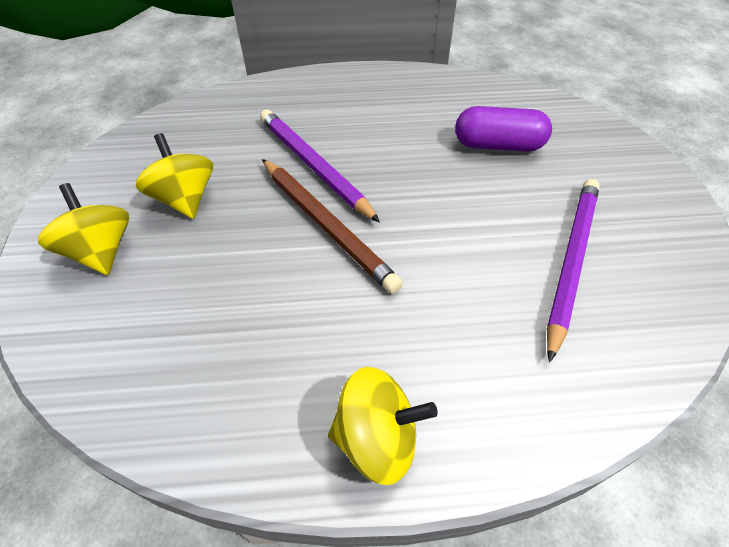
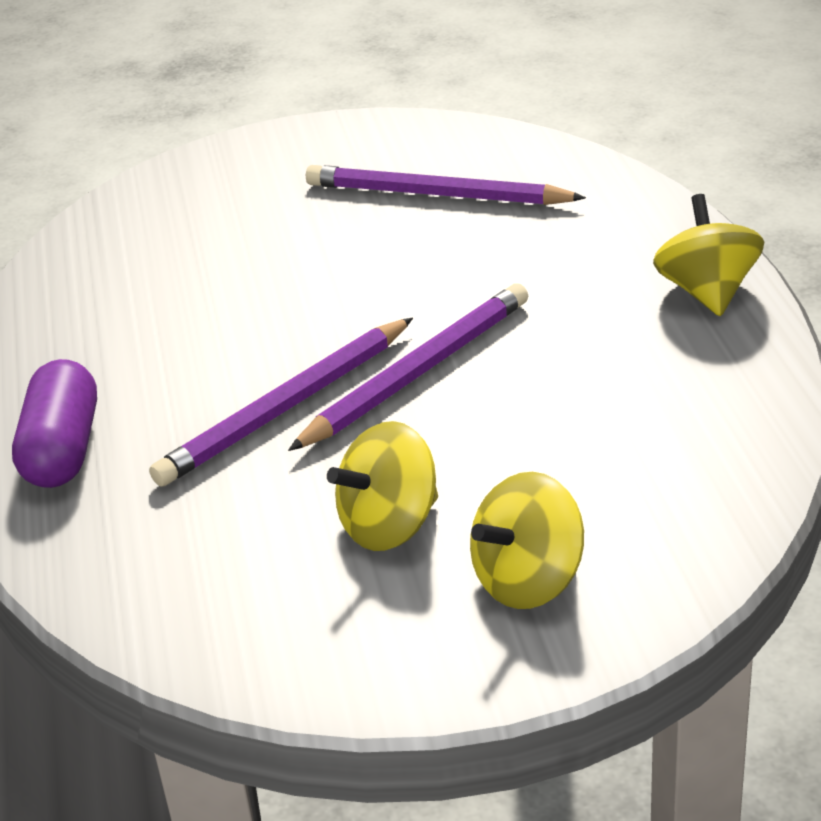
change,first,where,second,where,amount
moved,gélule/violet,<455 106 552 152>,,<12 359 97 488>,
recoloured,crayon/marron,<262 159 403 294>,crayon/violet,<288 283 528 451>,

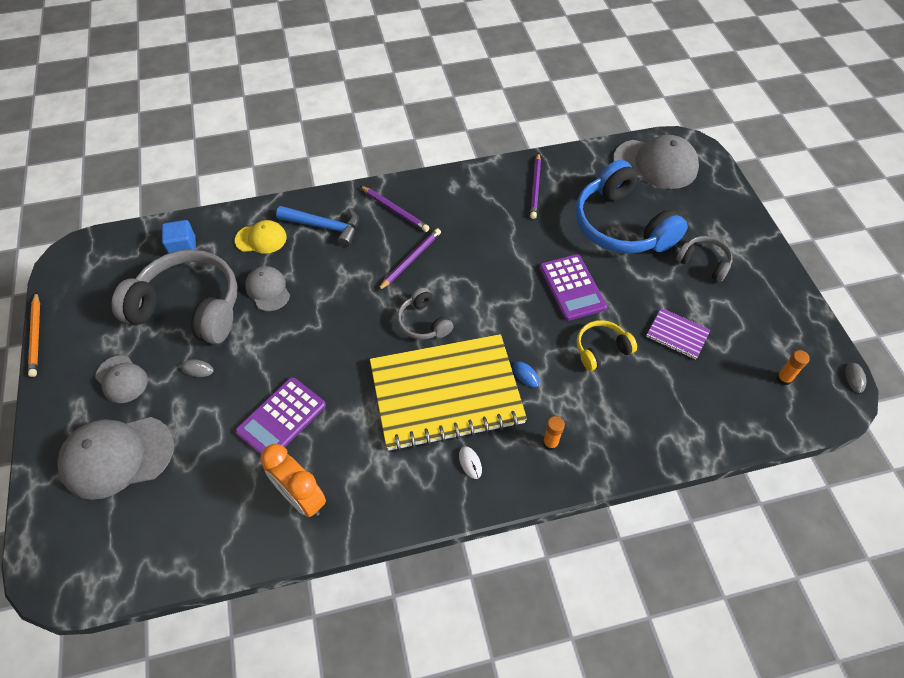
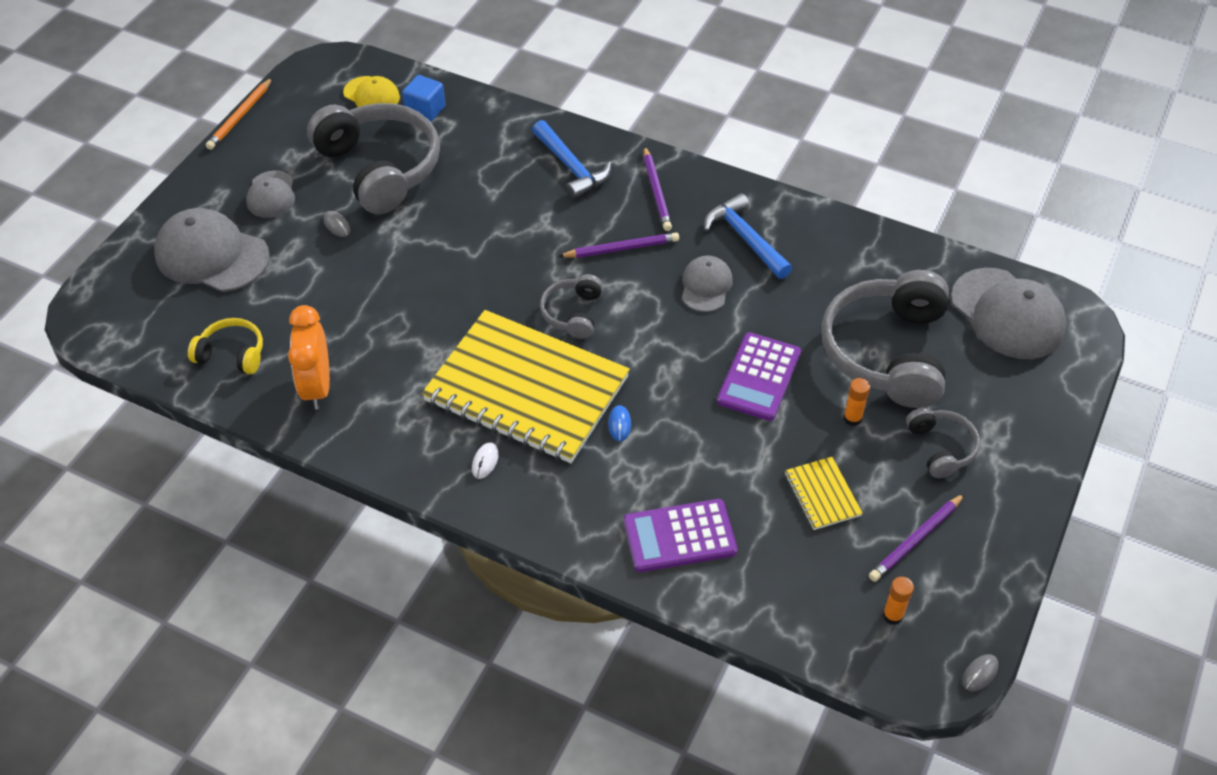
change,first,where,second,where,amount
moved,crayon/violet,<530 153 541 219>,,<869 493 965 582>,
recoloured,casque audio/bleu,<575 160 688 254>,casque audio/gris,<821 270 949 408>,
moved,casquette/jaune,<235 220 287 254>,,<343 76 400 107>,
moved,casquette/gris,<245 266 290 311>,,<682 256 733 312>,
recoloured,carnet/violet,<646 308 710 360>,carnet/jaune,<785 457 863 530>,
moved,casque audio/jaune,<577 320 637 371>,,<188 318 263 374>,
moved,calculatrice/violet,<235 377 326 455>,,<624 499 737 572>,
moved,bâton de colle/orange,<543 416 565 451>,,<843 378 870 426>,
added,,,marteau/bleu,<704 193 792 279>,

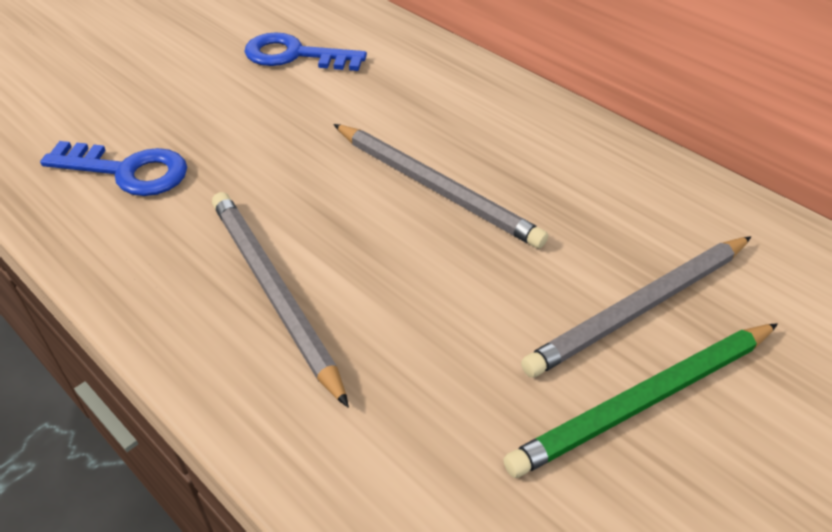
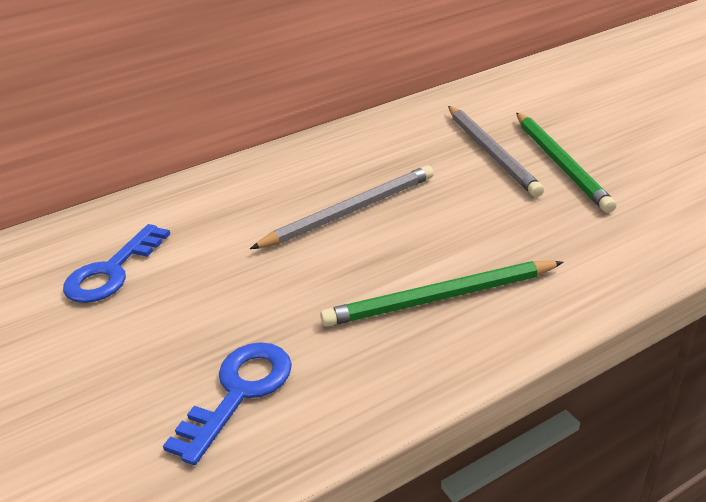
change,first,where,second,where,amount
recoloured,crayon/gris,<212 192 349 408>,crayon/vert,<320 261 564 327>,

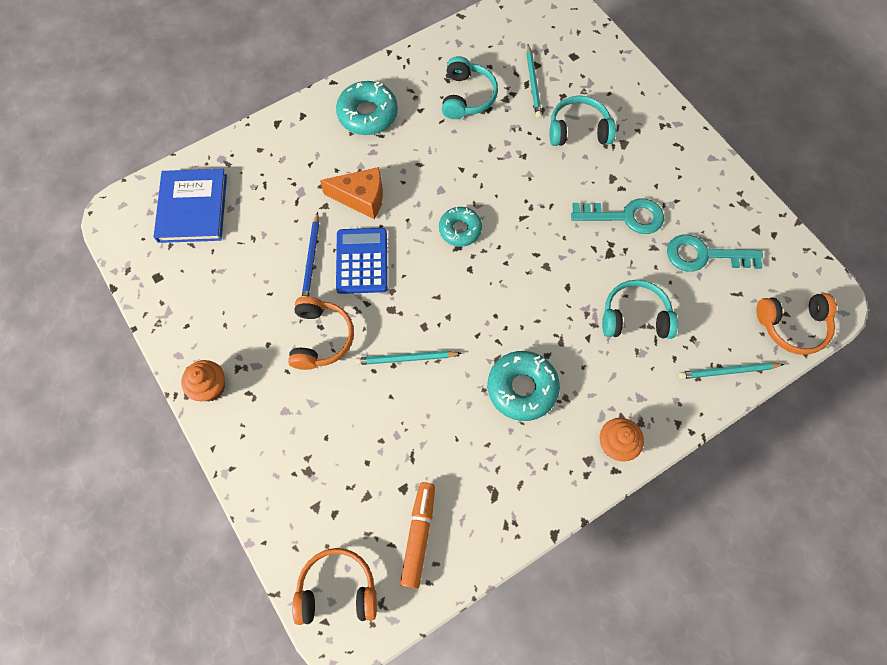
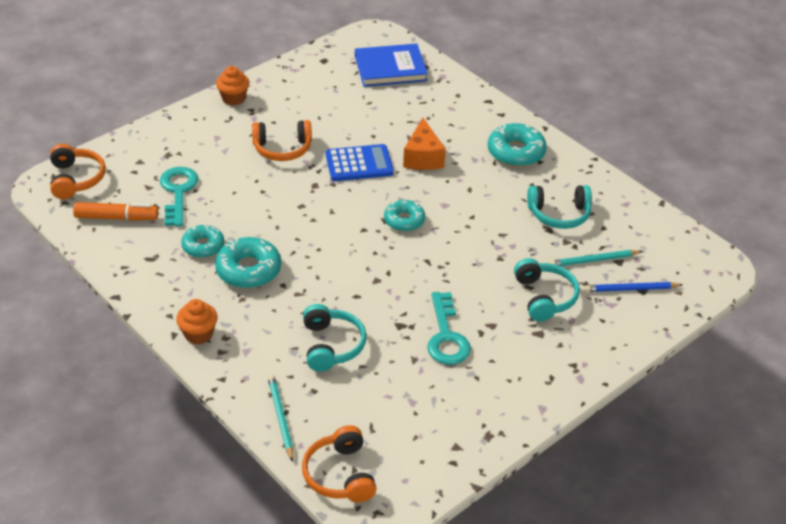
change,first,where,second,where,amount
moved,crayon/bleu,<302 212 319 297>,,<584 282 683 292>,
moved,clé/turquoise,<667 234 763 272>,,<160 167 198 226>,
removed,crayon/turquoise,<355 351 462 365>,,,
added,,,beignet/turquoise,<181 224 224 258>,

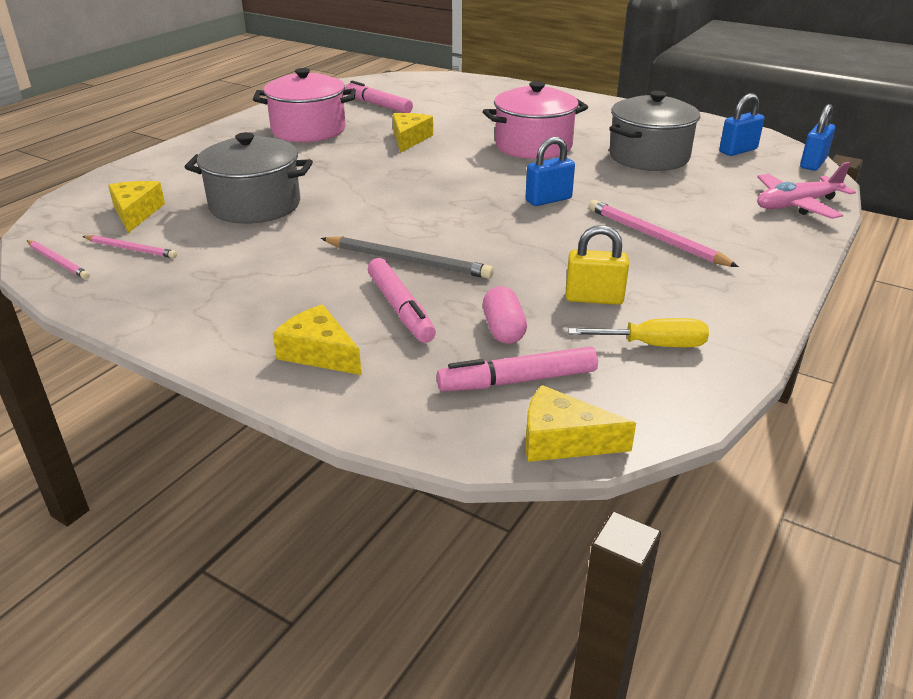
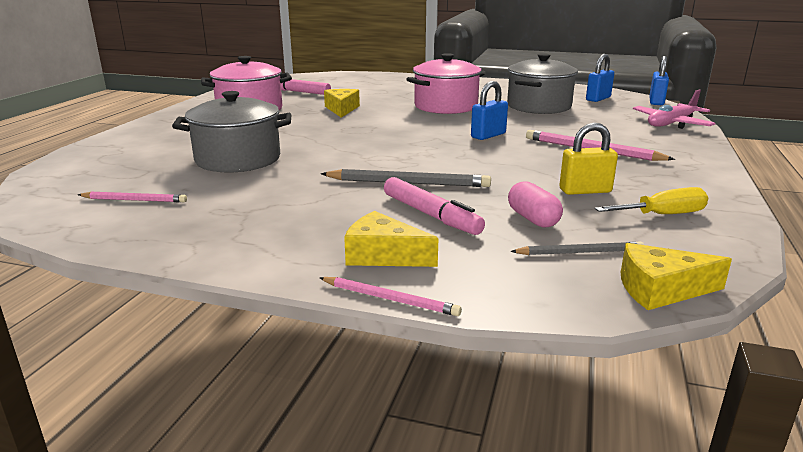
change,first,where,second,where,amount
removed,fromage/jaune,<108 181 165 233>,,,
moved,crayon/rose,<27 240 90 279>,,<320 277 462 316>,
replaced,feutre/rose,<437 347 598 391>,crayon/gris,<510 242 644 255>,

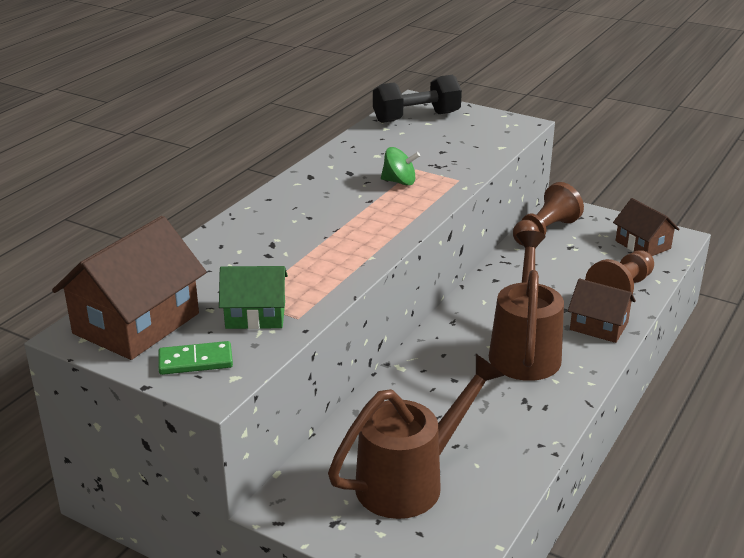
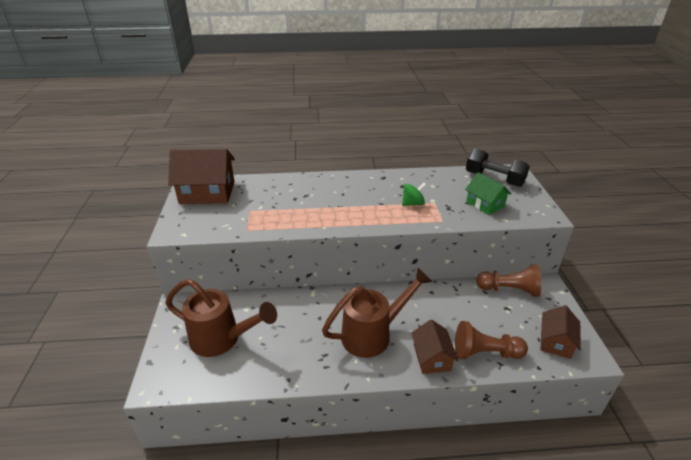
change,first,where,second,where,amount
turned,toupie/vert,<381 147 420 186>,,<402 183 426 206>,90 degrees counterclockwise
moved,maison/vert,<219 266 288 329>,,<465 172 511 215>,
removed,domino/vert,<158 341 233 375>,,,

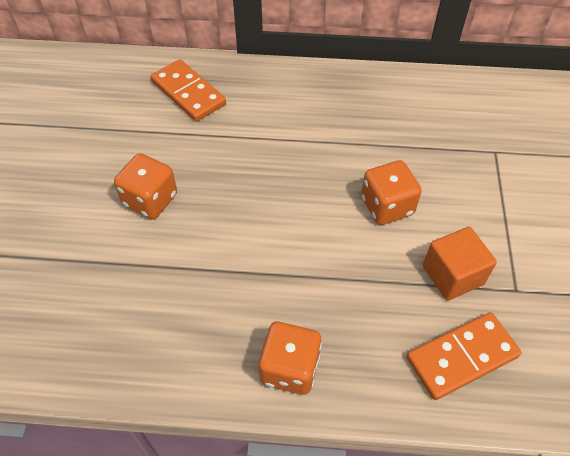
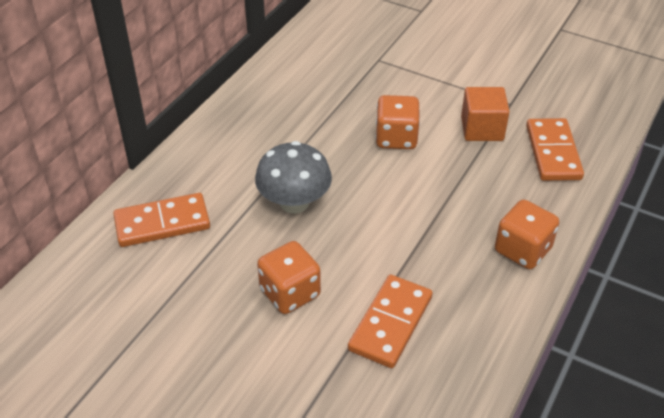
change,first,where,second,where,amount
added,,,champignon/gris,<255 141 332 214>,
added,,,domino/orange,<348 275 433 368>,

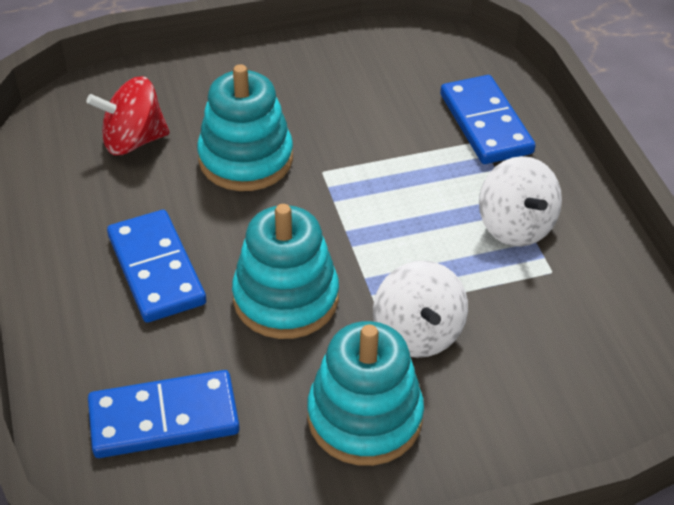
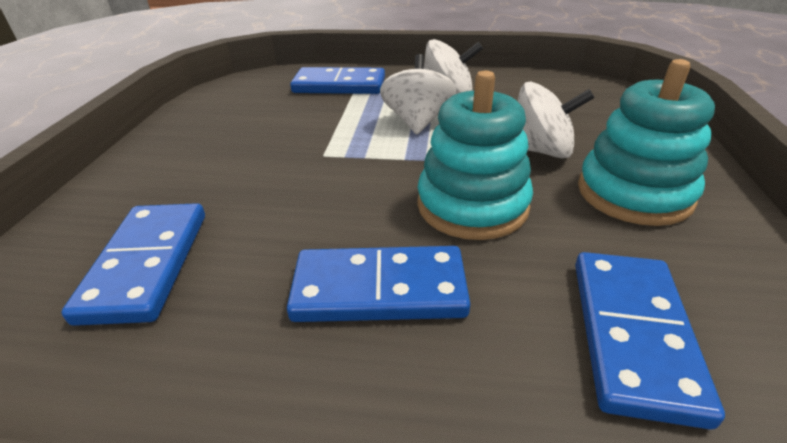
change,first,where,second,where,amount
removed,jouet à empiler/turquoise,<197 64 293 191>,,,
replaced,toupie/rouge,<87 76 169 155>,domino/bleu,<61 203 205 326>,
added,,,toupie/blanc,<380 54 457 134>,

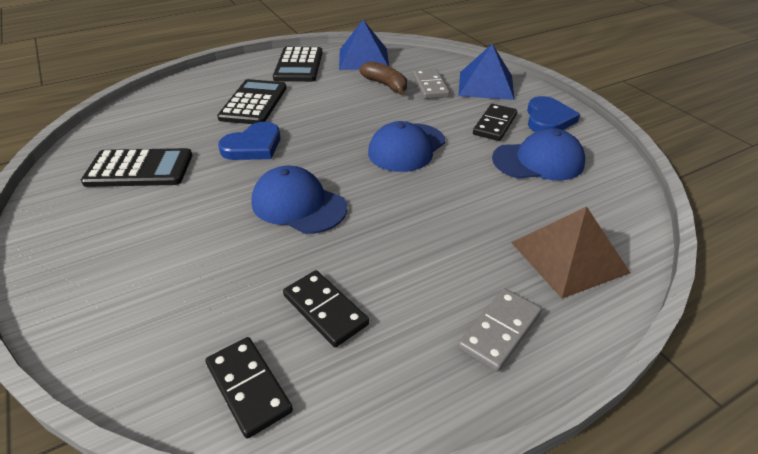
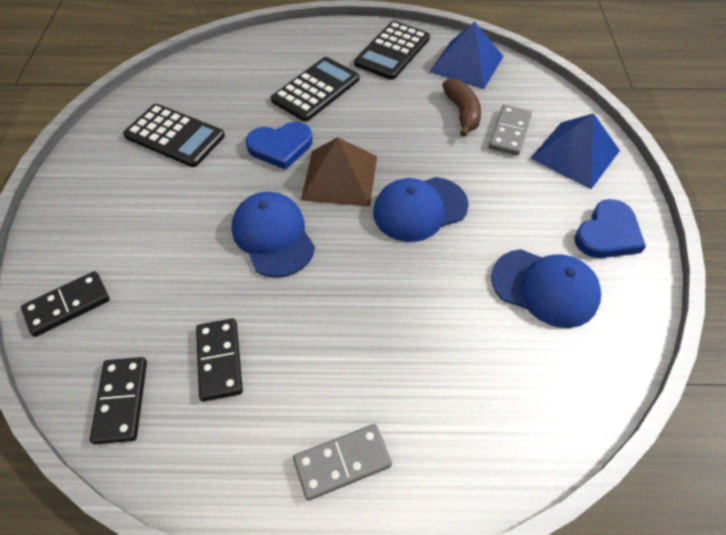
change,first,where,second,where,amount
moved,domino/noir,<473 104 517 141>,,<21 271 110 337>,
moved,pyramide/marron,<511 206 630 298>,,<301 137 377 207>,

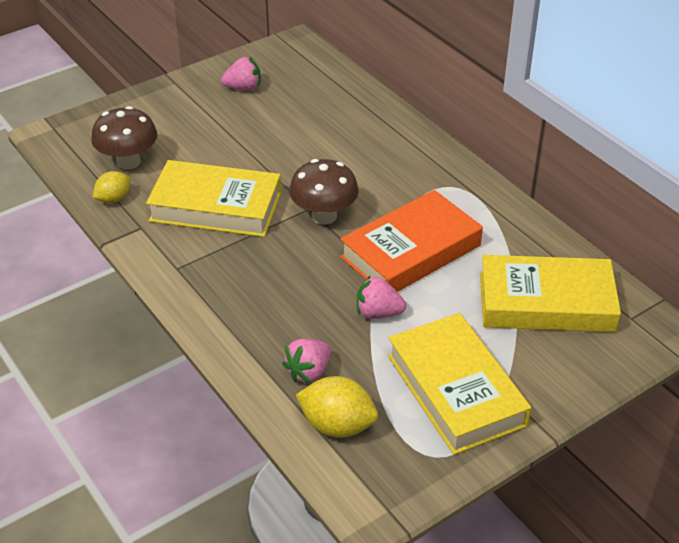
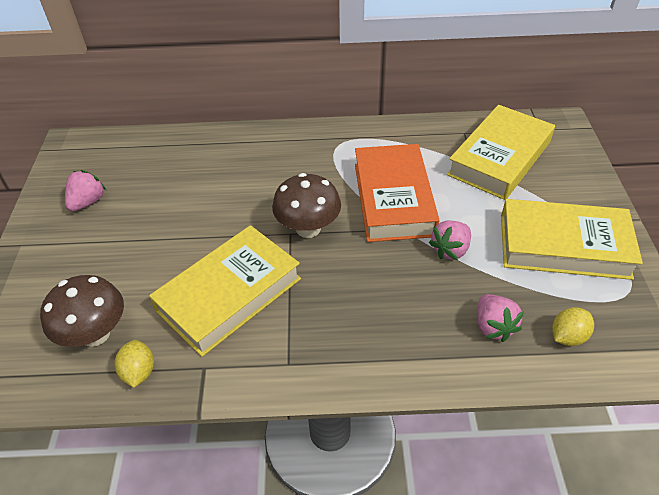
change,first,where,second,where,amount
resized,citron/jaune,<296 376 378 438>,,<552 307 594 346>,x0.64

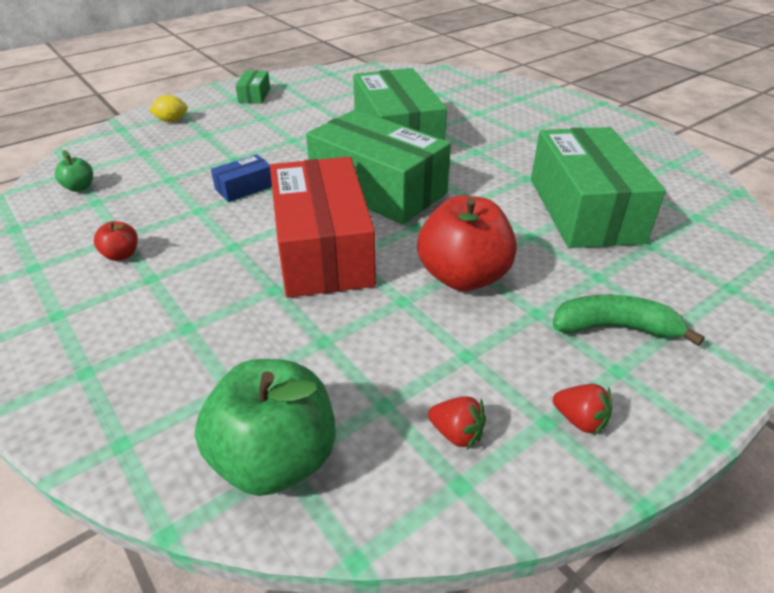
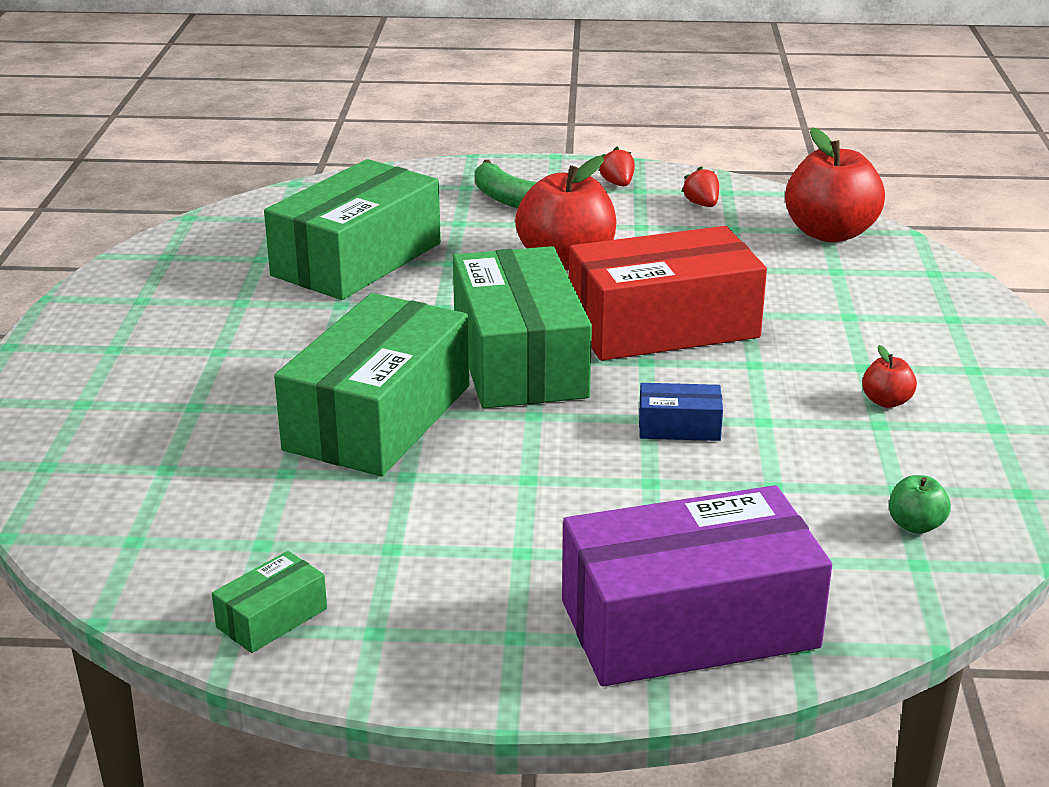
change,first,where,second,where,amount
moved,boîte/vert,<235 70 270 104>,,<212 551 327 653>,
replaced,citron/jaune,<149 95 188 122>,boîte/violet,<562 485 832 686>,
turned,boîte/rouge,<270 157 376 298>,,<569 226 767 361>,45 degrees clockwise
recoloured,pomme/vert,<195 359 336 496>,pomme/rouge,<785 127 885 243>,

